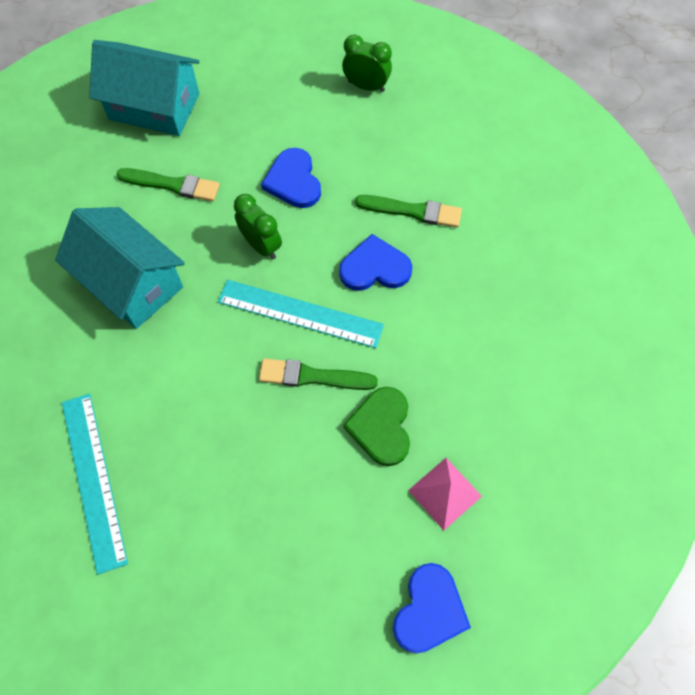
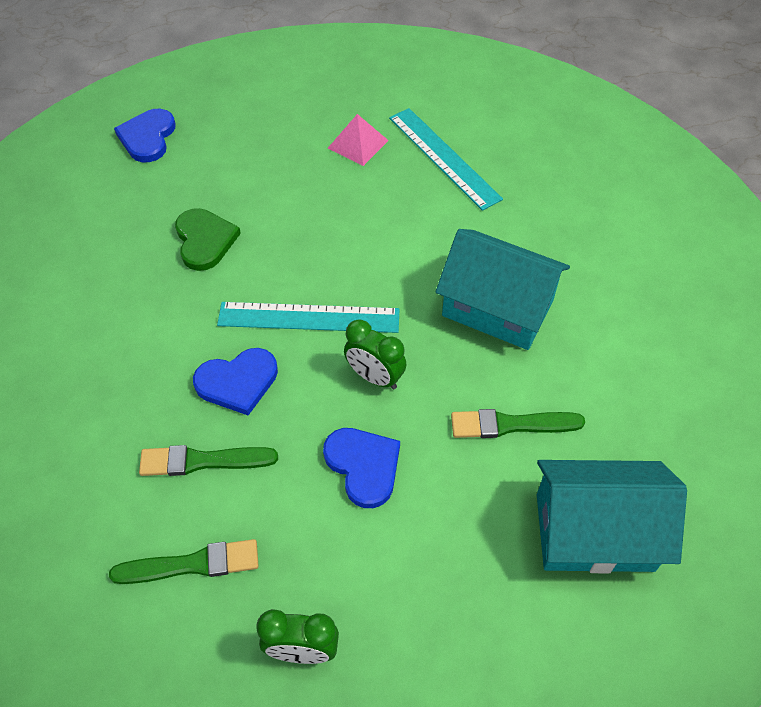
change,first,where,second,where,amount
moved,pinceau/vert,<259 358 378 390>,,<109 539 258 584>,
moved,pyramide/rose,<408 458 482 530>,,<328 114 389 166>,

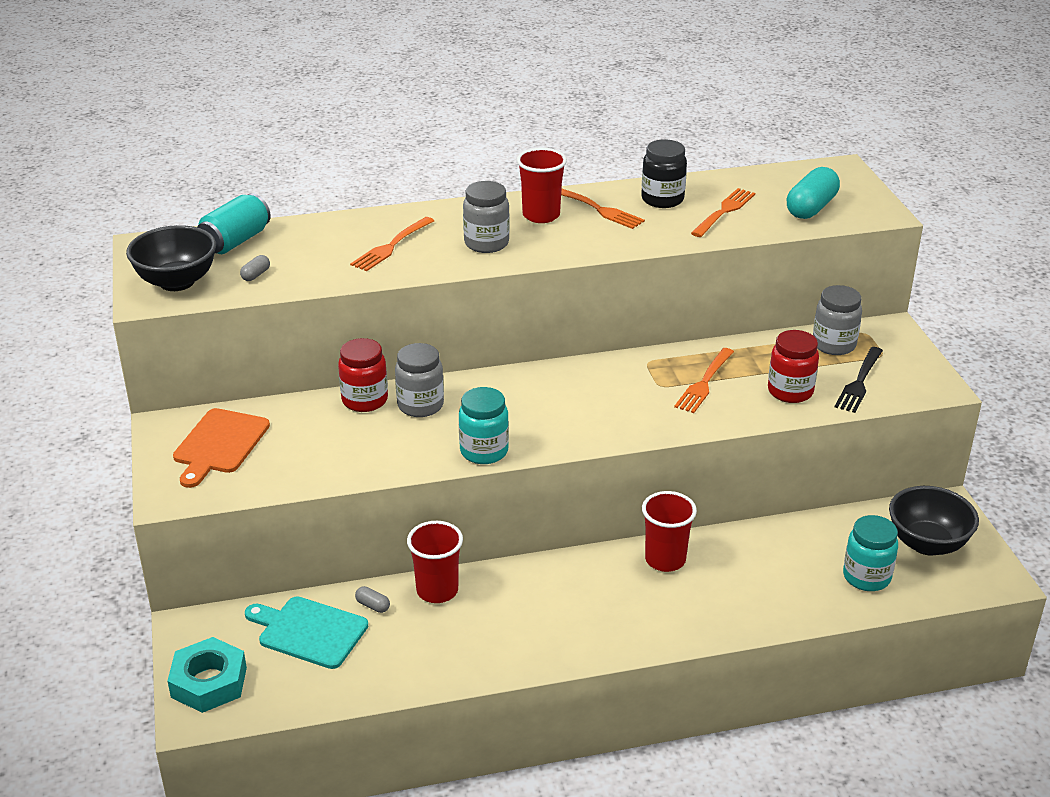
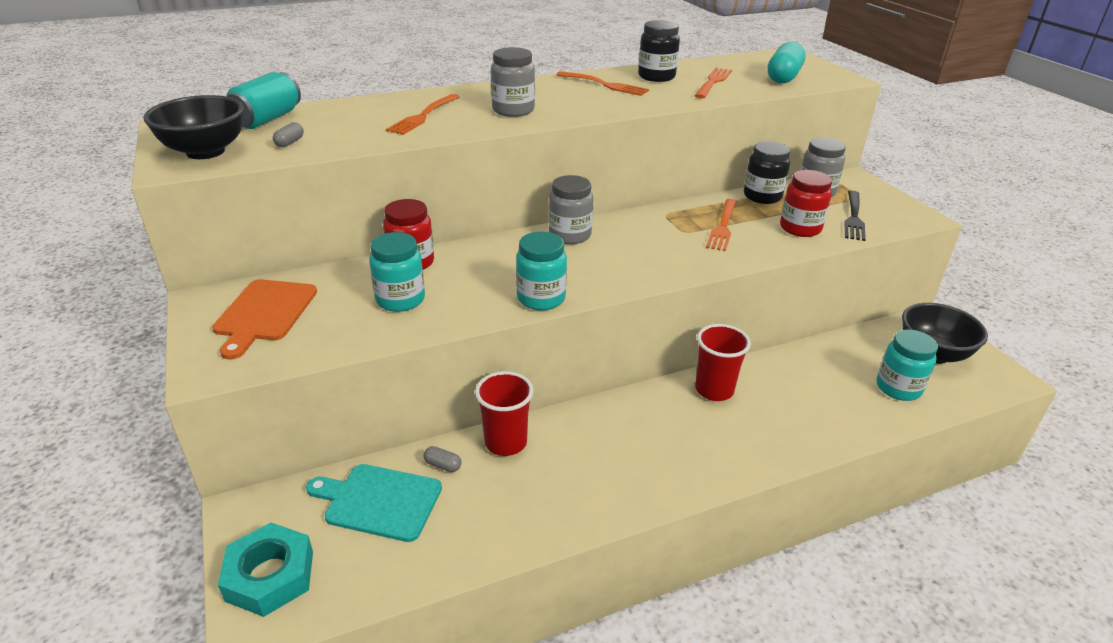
change,first,where,second,where,amount
removed,gobelet/rouge,<517 148 567 223>,,,
moved,bocal/gris,<395 343 444 417>,,<549 175 593 244>,
added,,,bocal/noir,<744 141 790 204>,
added,,,bocal/turquoise,<369 232 425 312>,

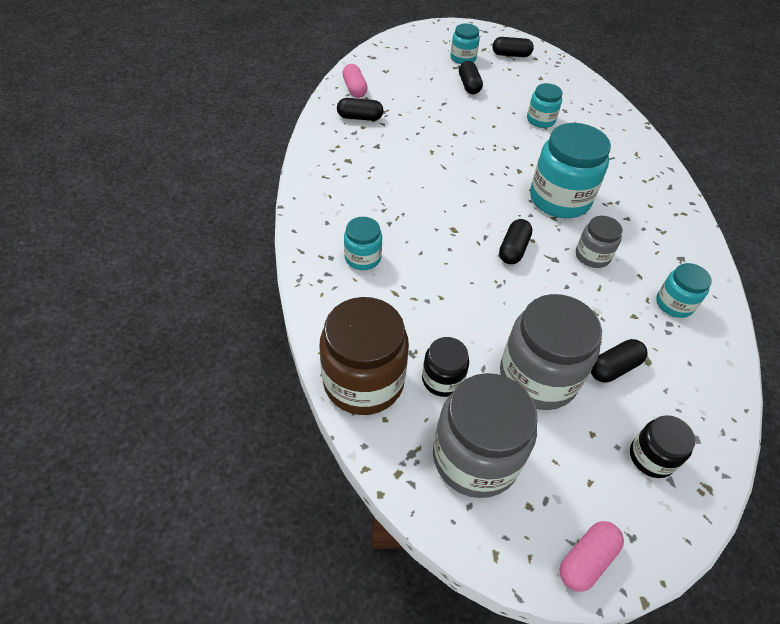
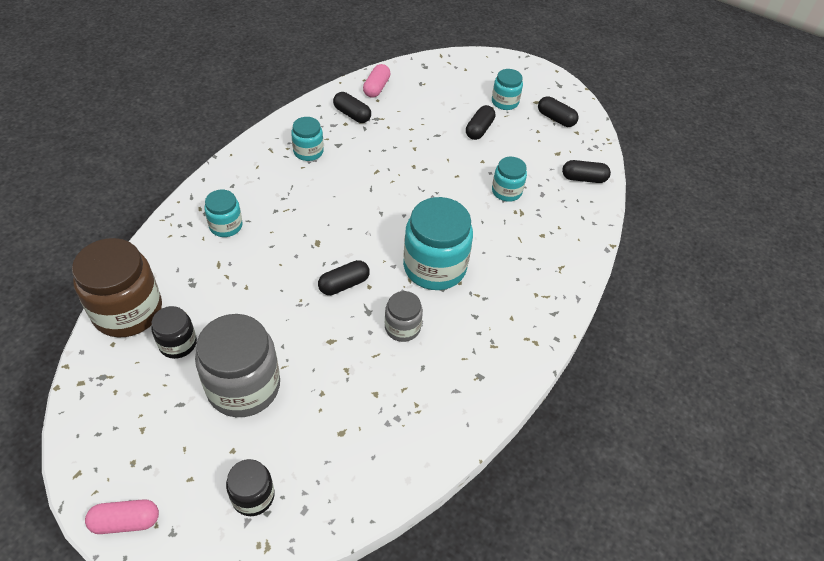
change,first,where,second,where,amount
moved,bocal/turquoise,<656 263 712 318>,,<291 117 324 161>,
moved,gélule/noir,<591 339 648 383>,,<562 160 611 183>,
removed,bocal/gris,<433 373 538 498>,,,

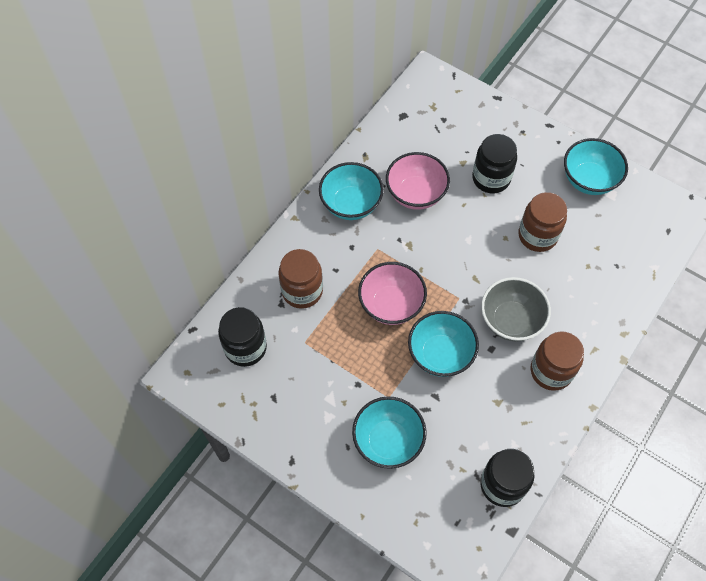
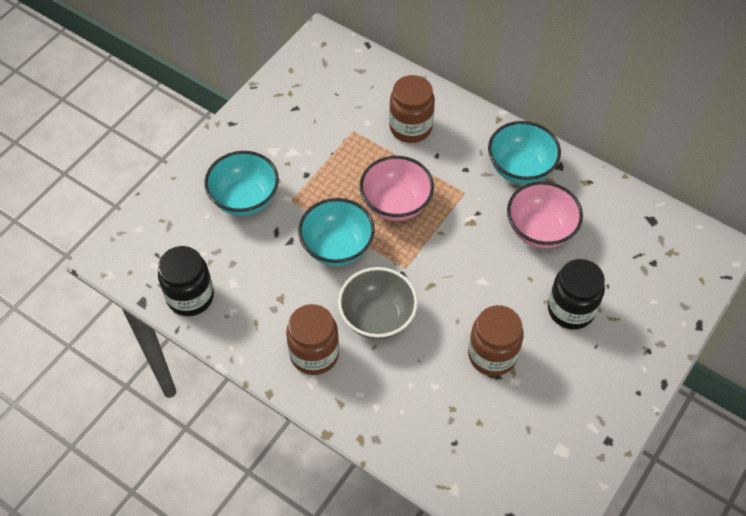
change,first,where,second,where,amount
removed,bol/turquoise,<564 138 628 195>,,,
removed,bocal/noir,<218 307 267 367>,,,

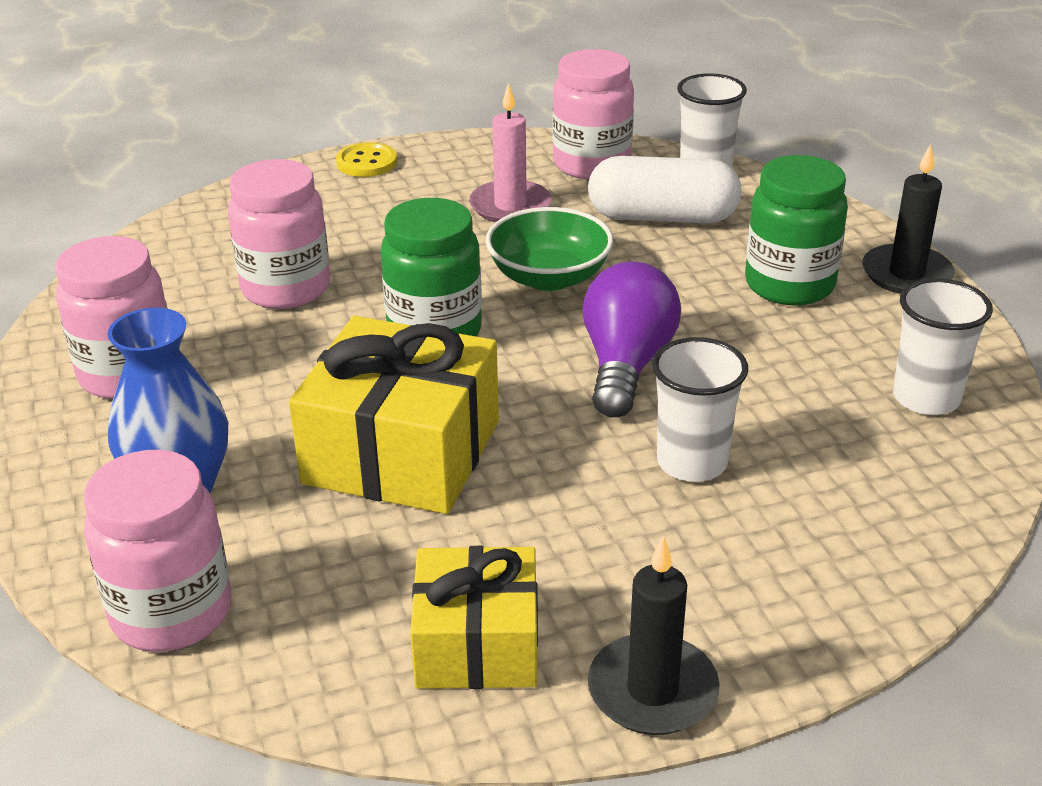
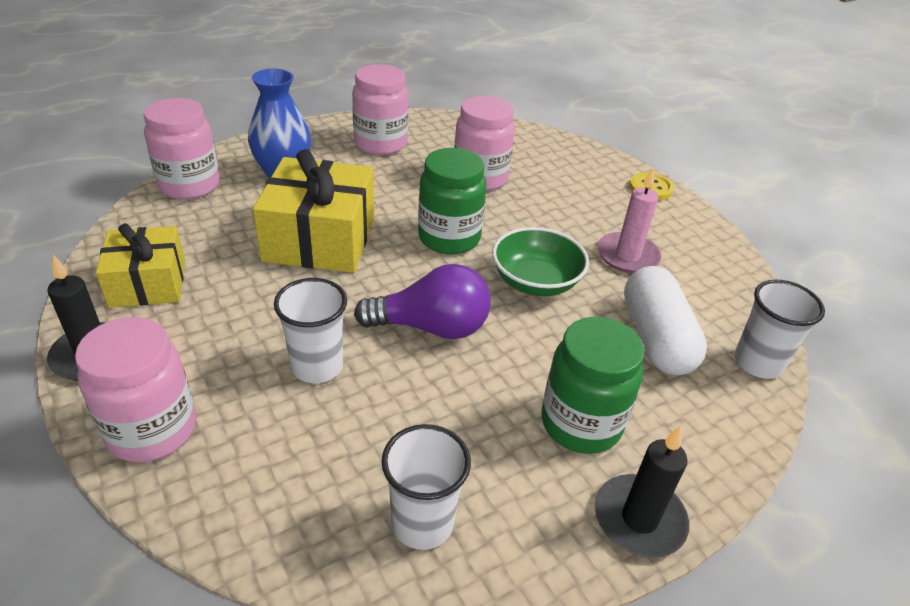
change,first,where,second,where,amount
moved,bocal/rose,<553 49 634 179>,,<75 317 196 463>,

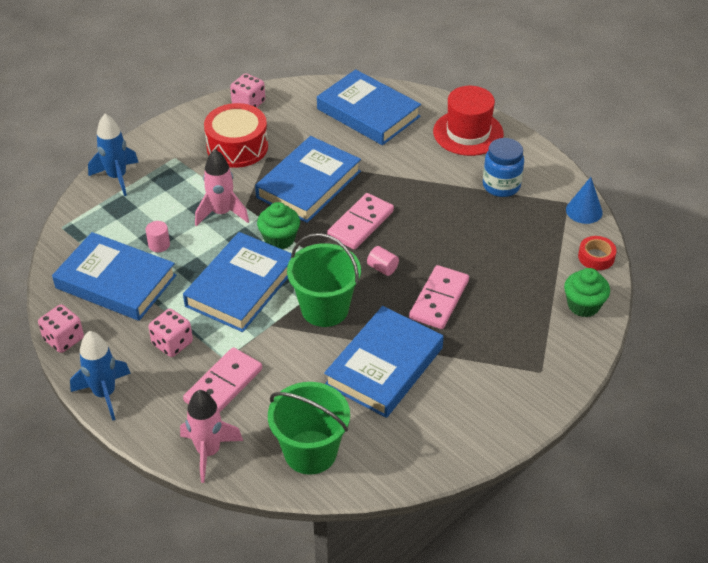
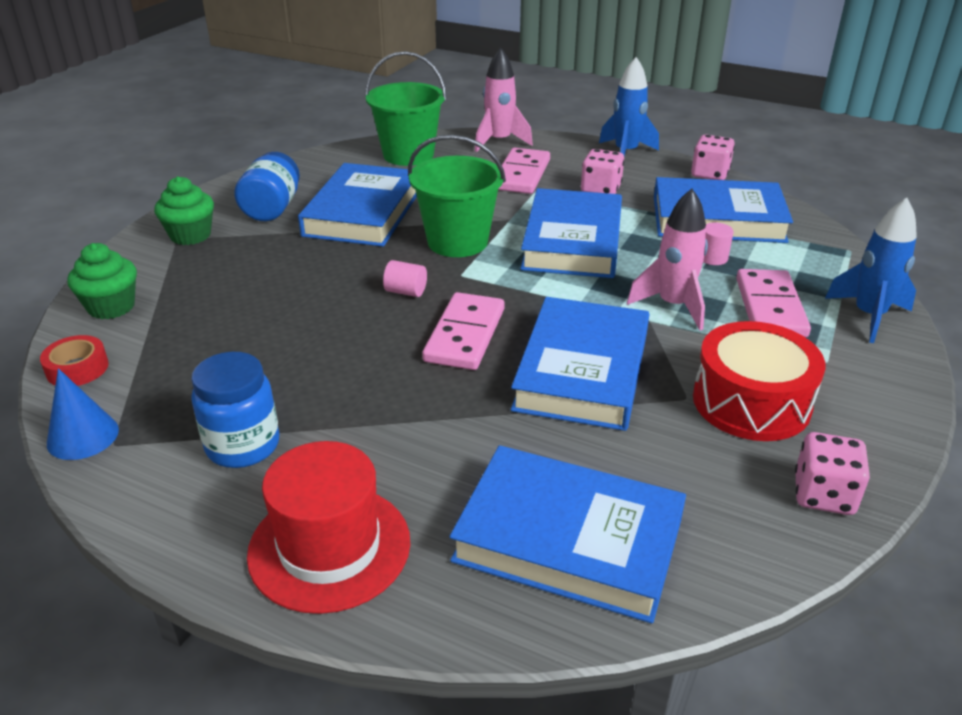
change,first,where,second,where,amount
moved,muffin/vert,<257 202 300 249>,,<154 176 214 245>,
moved,domino/rose,<409 265 469 329>,,<736 269 811 337>,
added,,,bocal/bleu,<234 152 300 221>,

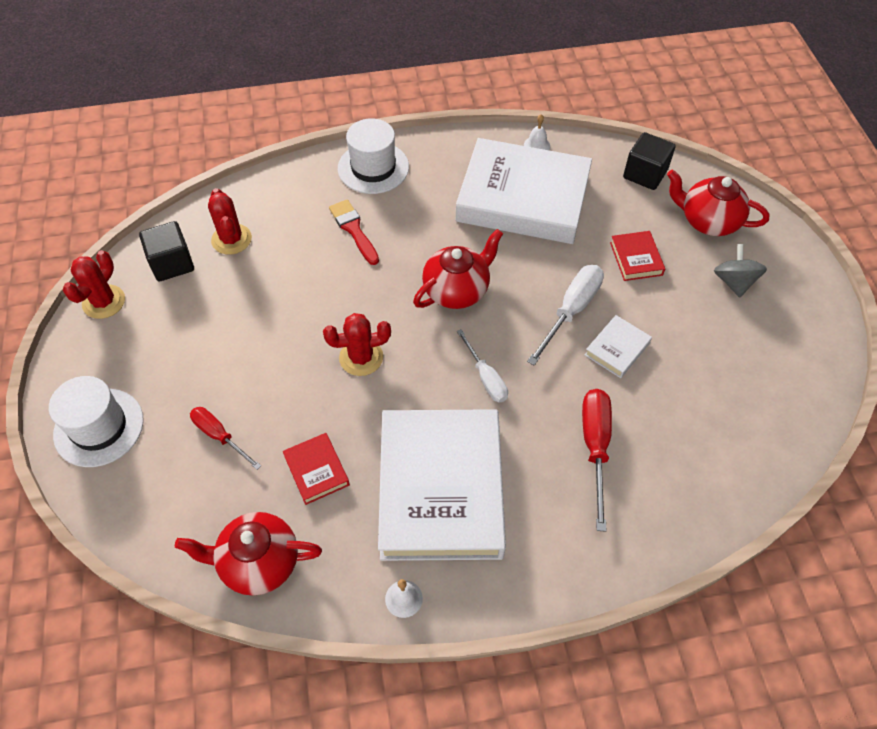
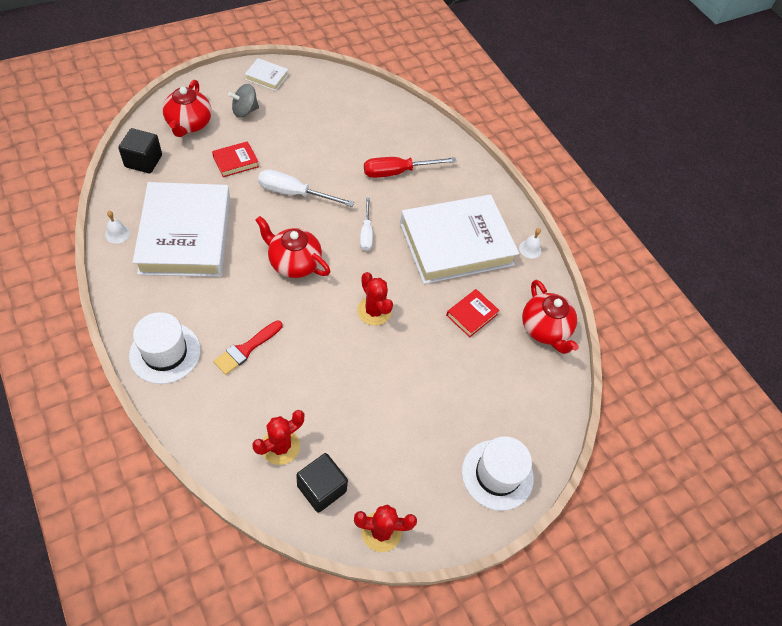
change,first,where,second,where,amount
moved,livre/blanc,<585 315 652 378>,,<245 58 288 91>,
turned,tournevis/blanc,<457 329 508 402>,,<360 198 373 251>,135 degrees clockwise
removed,tournevis/rouge,<190 407 261 470>,,,

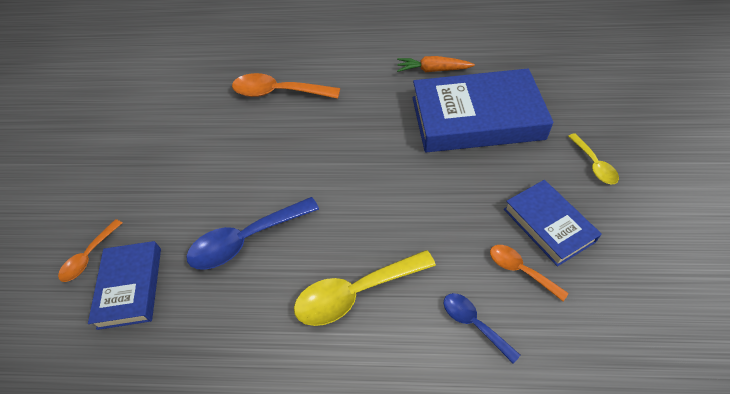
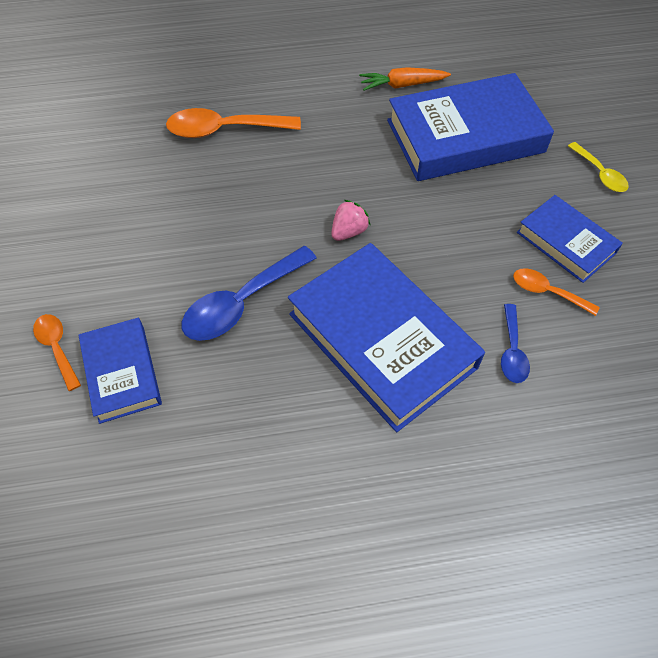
change,first,where,second,where,amount
turned,cuillère/orange,<58 219 122 282>,,<33 314 81 391>,135 degrees clockwise
replaced,cuillère/jaune,<294 250 436 326>,livre/bleu,<288 243 485 432>,
turned,cuillère/bleu,<443 293 521 364>,,<501 304 530 383>,120 degrees counterclockwise
added,,,fraise/rose,<331 200 370 241>,

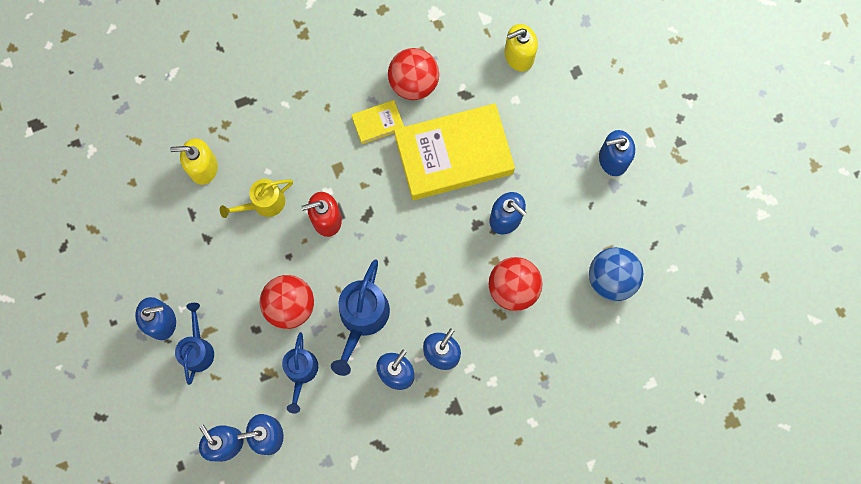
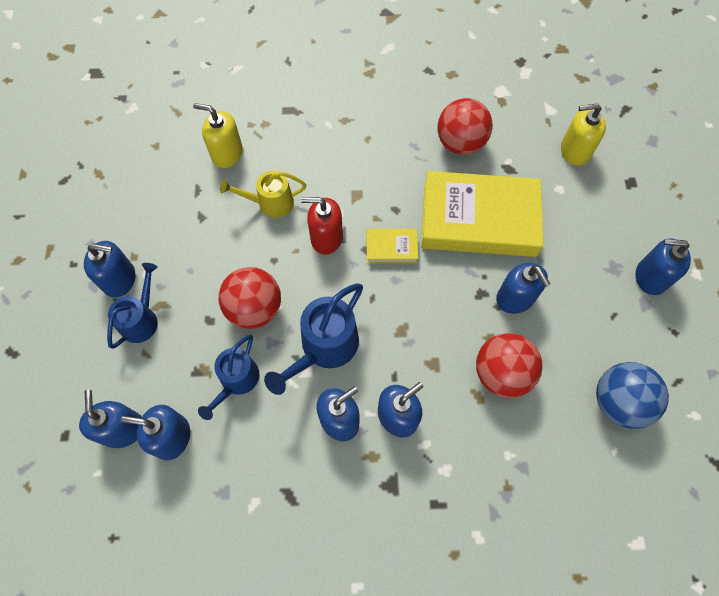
change,first,where,second,where,amount
moved,livre/jaune,<352 100 404 144>,,<367 229 418 263>,

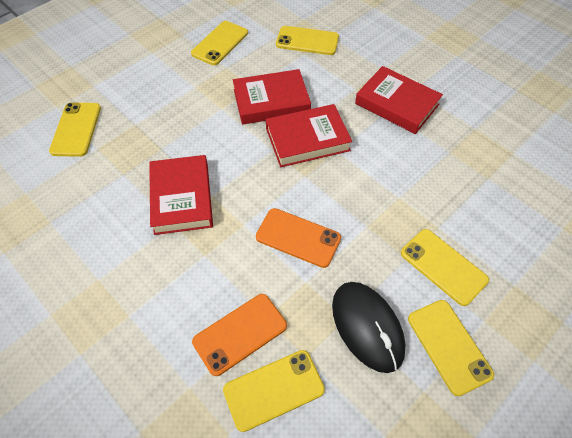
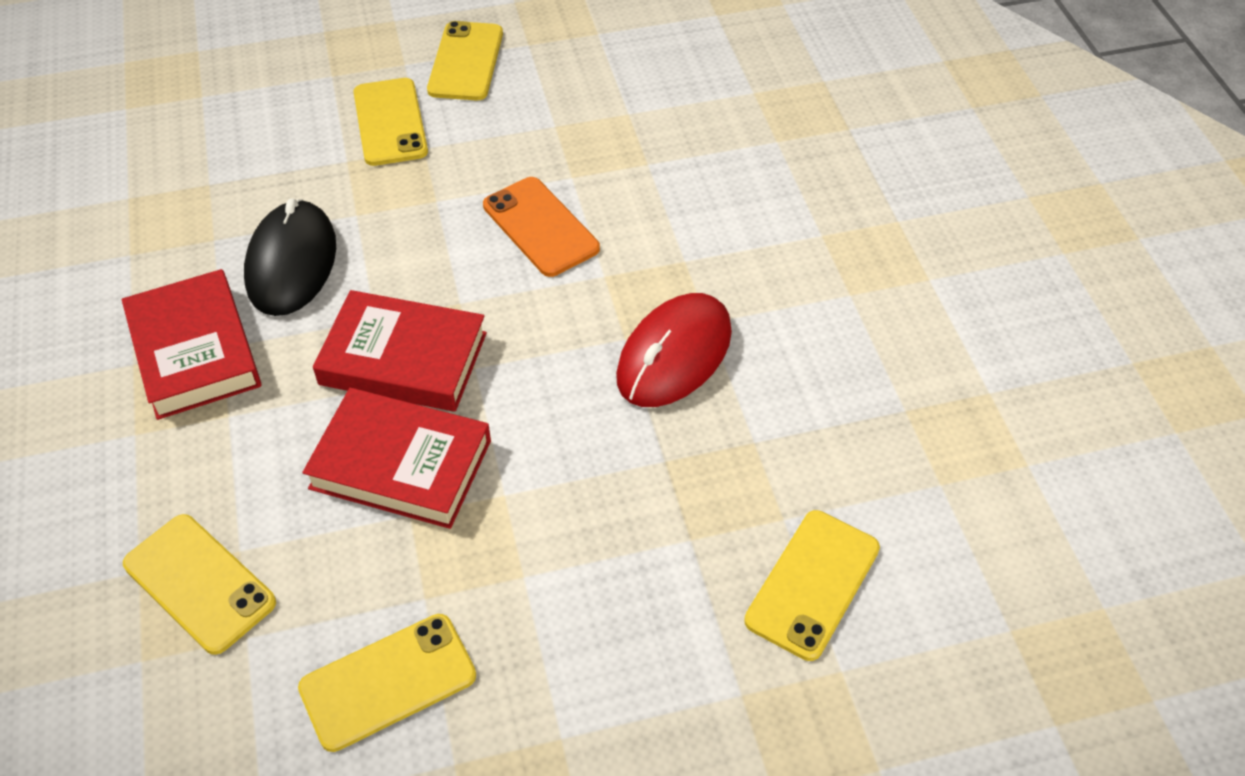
change,first,where,second,where,amount
replaced,livre/rouge,<149 155 213 235>,souris/rouge,<616 293 732 407>,
moved,souris/noir,<332 282 406 373>,,<244 199 336 316>,
removed,téléphone/orange,<192 294 287 376>,,,
removed,téléphone/jaune,<223 350 325 432>,,,

